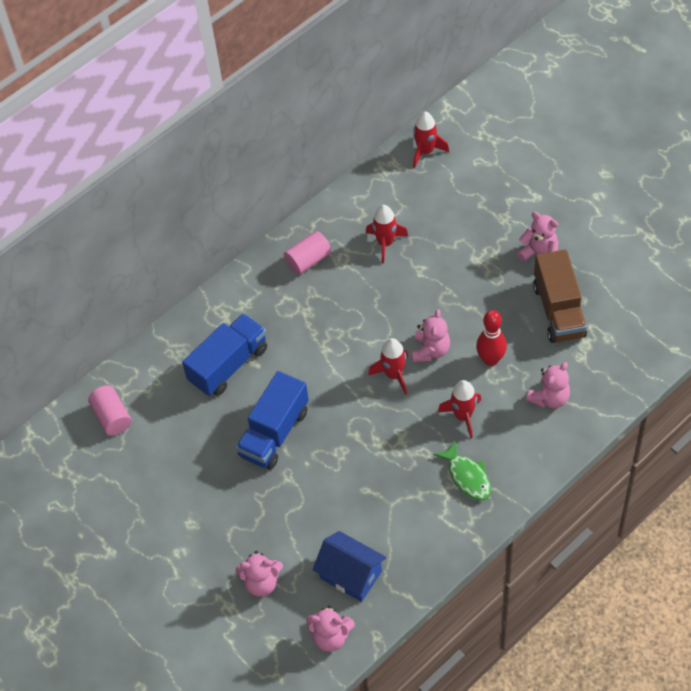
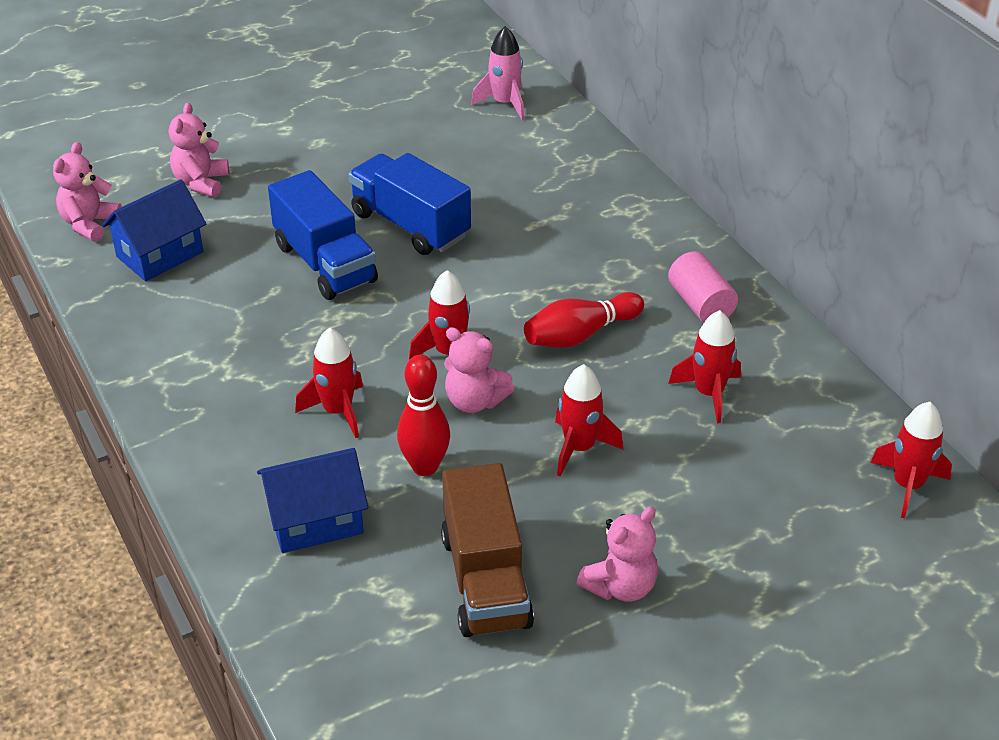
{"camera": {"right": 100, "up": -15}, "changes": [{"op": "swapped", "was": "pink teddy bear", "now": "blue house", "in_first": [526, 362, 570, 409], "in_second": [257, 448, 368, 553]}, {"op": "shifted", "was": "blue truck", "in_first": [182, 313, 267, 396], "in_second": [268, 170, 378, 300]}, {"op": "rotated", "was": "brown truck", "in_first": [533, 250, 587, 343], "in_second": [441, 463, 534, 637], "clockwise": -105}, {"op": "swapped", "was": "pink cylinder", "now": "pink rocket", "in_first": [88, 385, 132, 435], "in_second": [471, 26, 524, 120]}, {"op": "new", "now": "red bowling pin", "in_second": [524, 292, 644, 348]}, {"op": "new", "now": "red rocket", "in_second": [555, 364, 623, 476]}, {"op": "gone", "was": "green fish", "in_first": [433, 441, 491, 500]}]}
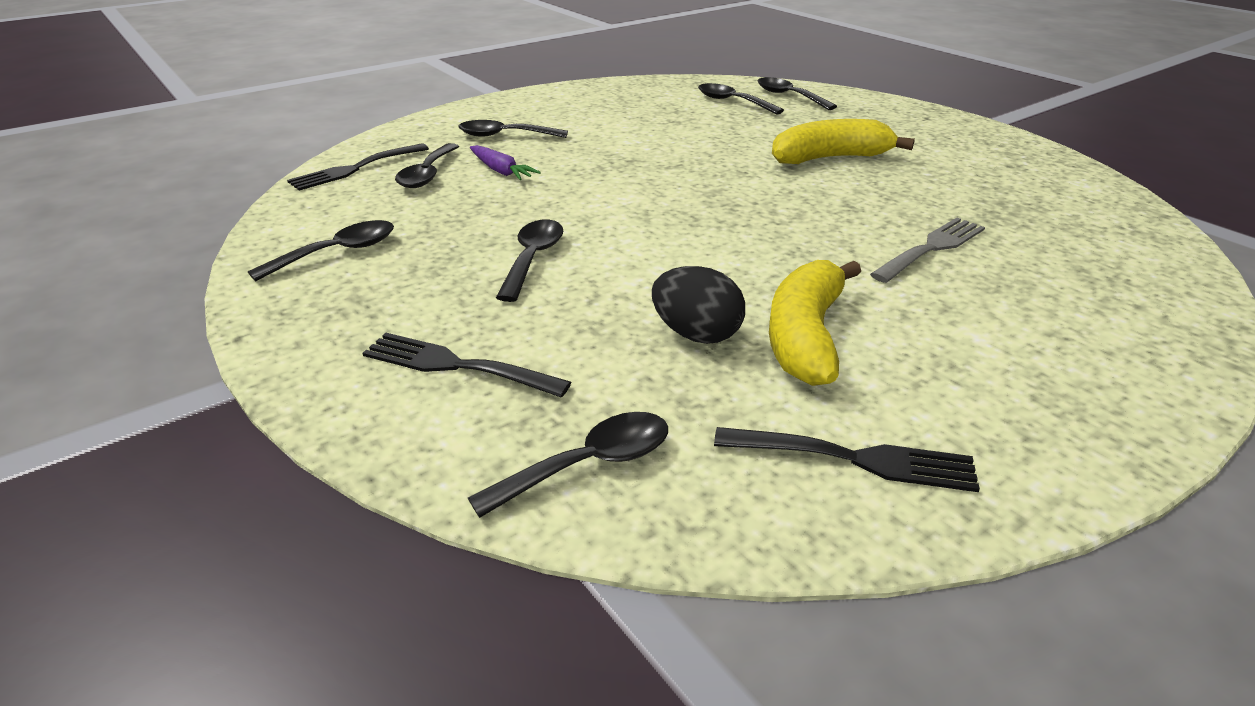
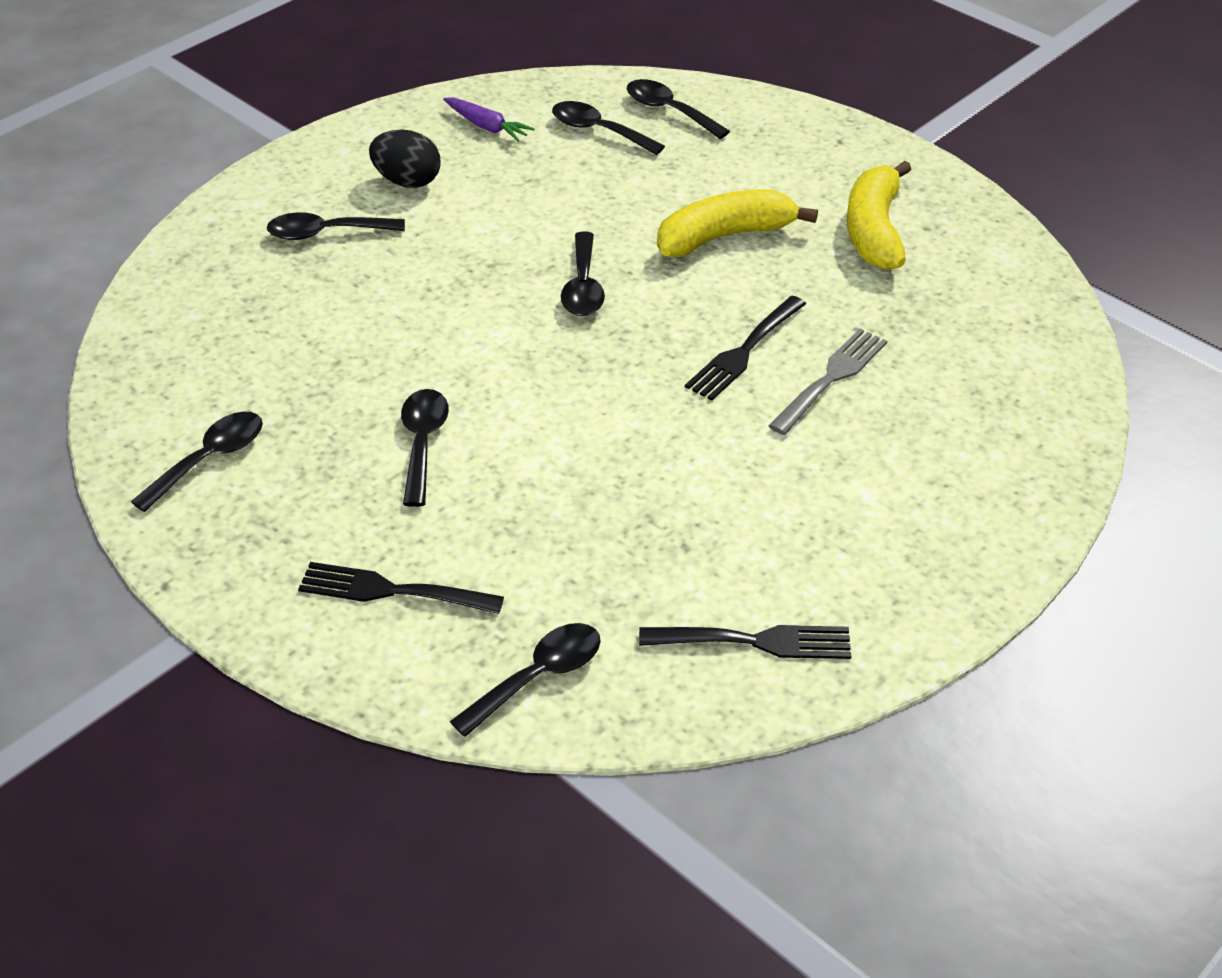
{"camera": {"right": -10, "up": 10}, "changes": [{"op": "shifted", "was": "black egg", "in_first": [652, 266, 745, 344], "in_second": [369, 130, 440, 188]}, {"op": "shifted", "was": "purple carrot", "in_first": [470, 145, 541, 180], "in_second": [443, 97, 535, 142]}, {"op": "shifted", "was": "black spoon", "in_first": [395, 143, 459, 188], "in_second": [561, 232, 605, 316]}, {"op": "shifted", "was": "black fork", "in_first": [287, 143, 429, 191], "in_second": [685, 296, 806, 401]}, {"op": "shifted", "was": "yellow banana", "in_first": [769, 260, 861, 386], "in_second": [847, 161, 912, 270]}]}
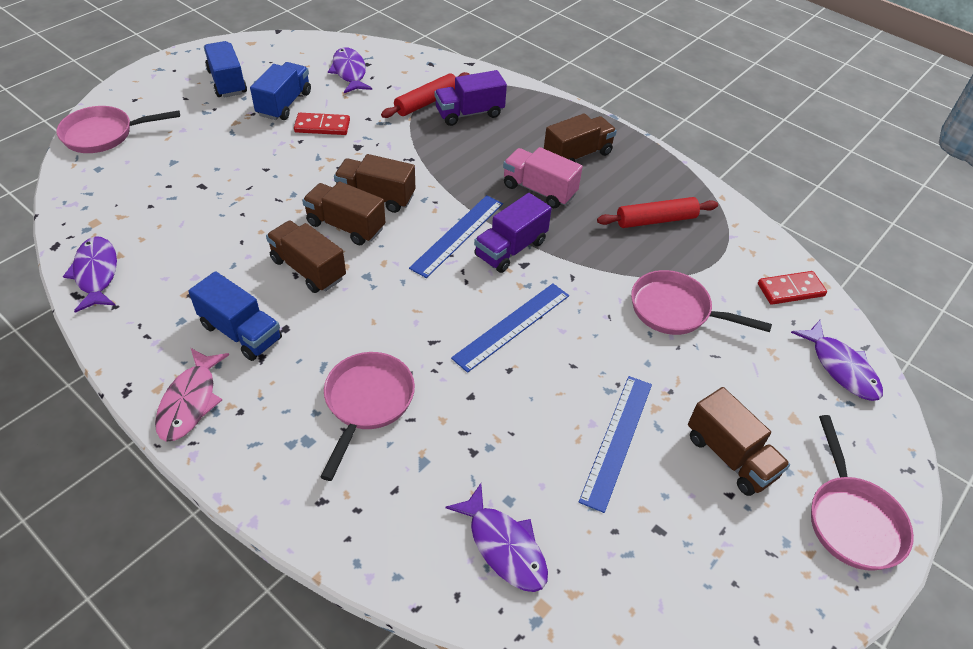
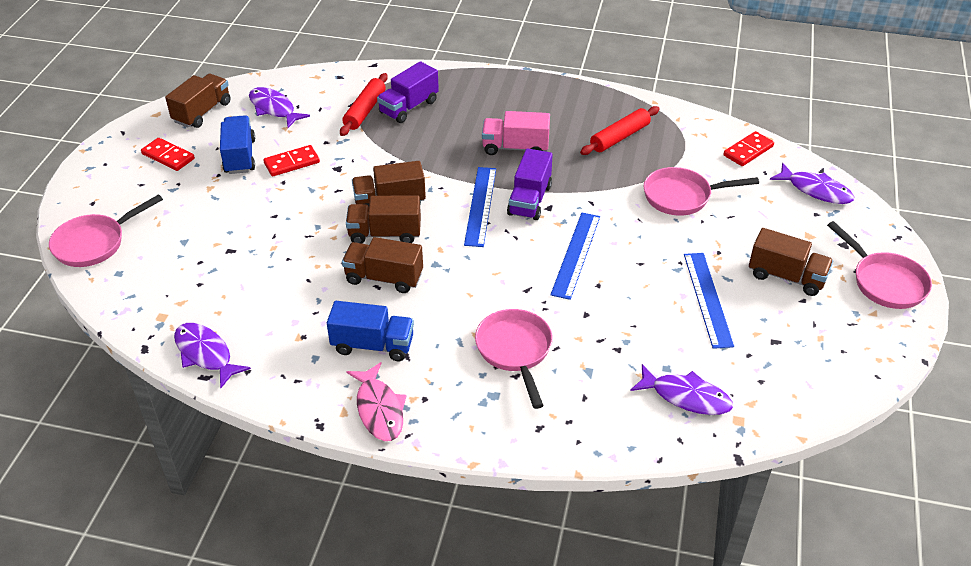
{"camera": {"right": -25, "up": -5}, "changes": [{"op": "swapped", "was": "blue truck", "now": "red domino", "in_first": [204, 41, 247, 97], "in_second": [141, 138, 195, 171]}, {"op": "shifted", "was": "brown truck", "in_first": [544, 113, 617, 162], "in_second": [165, 74, 231, 128]}]}
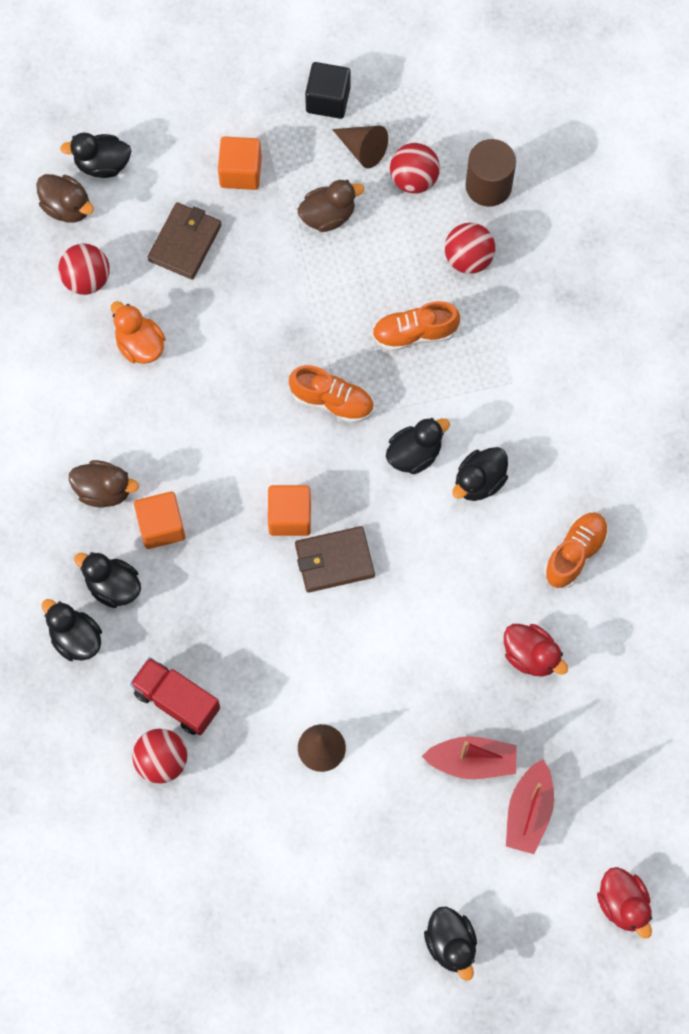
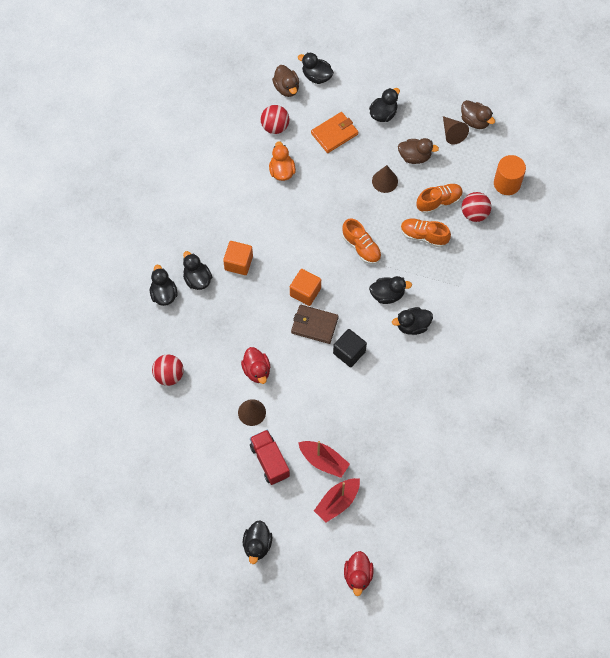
{"camera": {"right": 30, "up": -5}, "changes": [{"op": "shifted", "was": "red duck", "in_first": [504, 624, 568, 676], "in_second": [241, 347, 270, 384]}, {"op": "shifted", "was": "red truck", "in_first": [130, 657, 220, 735], "in_second": [250, 430, 290, 485]}, {"op": "repainted", "was": "brown wallet", "now": "orange wallet", "in_first": [148, 202, 222, 280], "in_second": [311, 112, 358, 153]}, {"op": "shifted", "was": "black cube", "in_first": [305, 62, 351, 119], "in_second": [333, 329, 367, 367]}, {"op": "swapped", "was": "orange cube", "now": "black duck", "in_first": [218, 136, 262, 190], "in_second": [369, 88, 400, 122]}, {"op": "new", "now": "brown cone", "in_second": [372, 165, 398, 193]}, {"op": "shifted", "was": "orange shoe", "in_first": [544, 513, 609, 588], "in_second": [416, 184, 463, 214]}, {"op": "shifted", "was": "brown duck", "in_first": [69, 460, 139, 508], "in_second": [461, 100, 495, 129]}, {"op": "repainted", "was": "brown cylinder", "now": "orange cylinder", "in_first": [466, 139, 516, 207], "in_second": [494, 155, 526, 195]}, {"op": "gone", "was": "red ball", "in_first": [390, 143, 440, 194]}]}
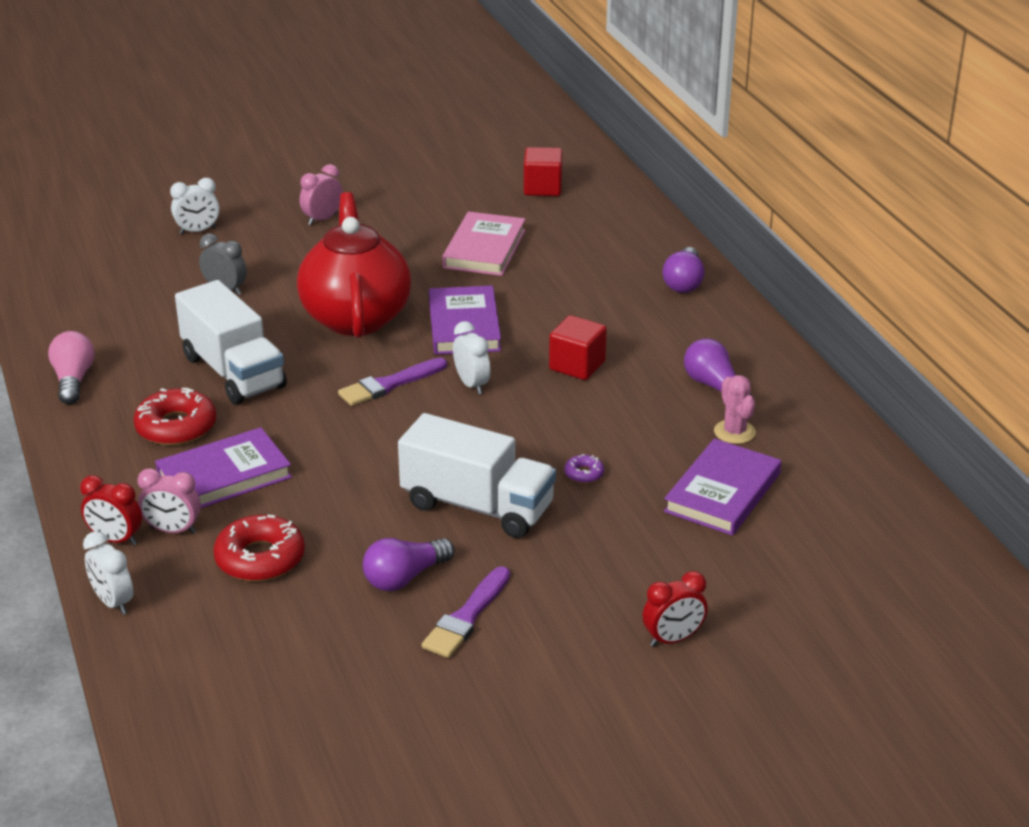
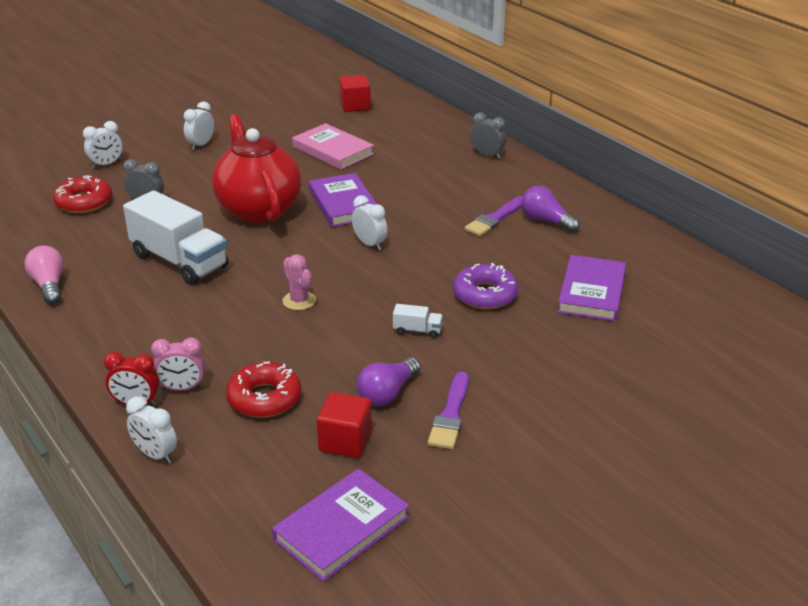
{"camera": {"right": -15, "up": 0}, "changes": [{"op": "shifted", "was": "red donut", "in_first": [133, 388, 217, 446], "in_second": [53, 175, 112, 213]}, {"op": "repainted", "was": "pink clock", "now": "white clock", "in_first": [299, 164, 343, 225], "in_second": [184, 102, 214, 150]}, {"op": "shifted", "was": "purple book", "in_first": [155, 427, 292, 508], "in_second": [272, 469, 409, 582]}, {"op": "shifted", "was": "pink cactus", "in_first": [714, 375, 756, 444], "in_second": [282, 254, 316, 310]}, {"op": "rotated", "was": "pink book", "in_first": [442, 212, 525, 276], "in_second": [292, 123, 374, 170], "clockwise": -45}, {"op": "shifted", "was": "red cube", "in_first": [549, 315, 607, 380], "in_second": [317, 392, 372, 458]}, {"op": "scaled", "was": "white truck", "in_first": [398, 413, 556, 538], "in_second": [393, 304, 443, 338], "ratio": 0.41}, {"op": "scaled", "was": "purple donut", "in_first": [564, 454, 604, 483], "in_second": [453, 263, 519, 309], "ratio": 2.12}, {"op": "shifted", "was": "purple brush", "in_first": [338, 358, 447, 406], "in_second": [465, 196, 523, 236]}, {"op": "swapped", "was": "purple light bulb", "now": "grey clock", "in_first": [663, 247, 705, 293], "in_second": [470, 112, 506, 159]}, {"op": "gone", "was": "red clock", "in_first": [643, 571, 708, 647]}]}
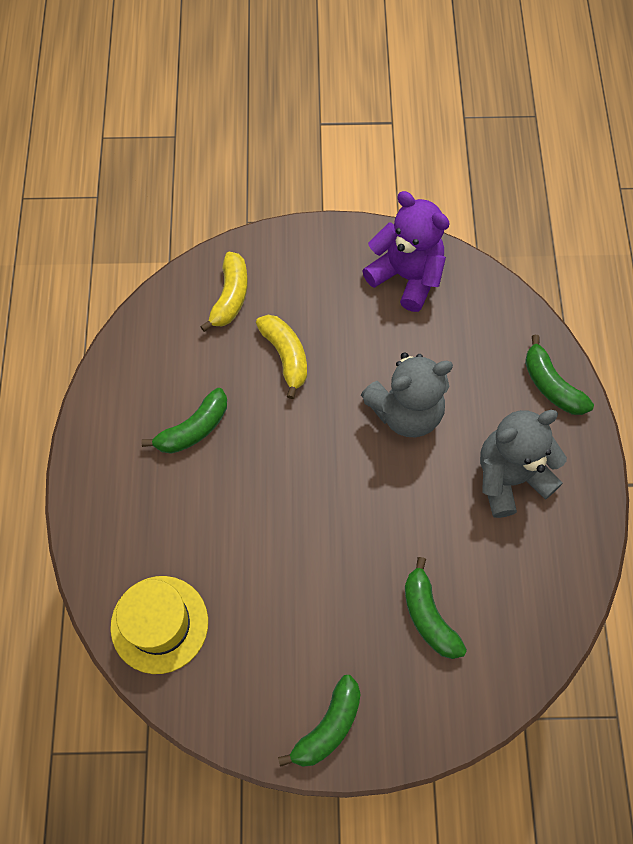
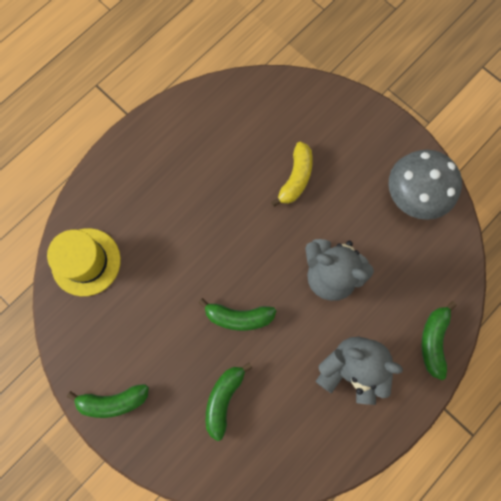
{"camera": {"right": 45, "up": 10}, "changes": [{"op": "shifted", "was": "green banana", "in_first": [141, 388, 227, 454], "in_second": [198, 298, 276, 331]}, {"op": "swapped", "was": "purple teddy bear", "now": "grey mushroom", "in_first": [362, 191, 450, 312], "in_second": [388, 150, 462, 220]}, {"op": "gone", "was": "yellow banana", "in_first": [200, 252, 248, 332]}]}
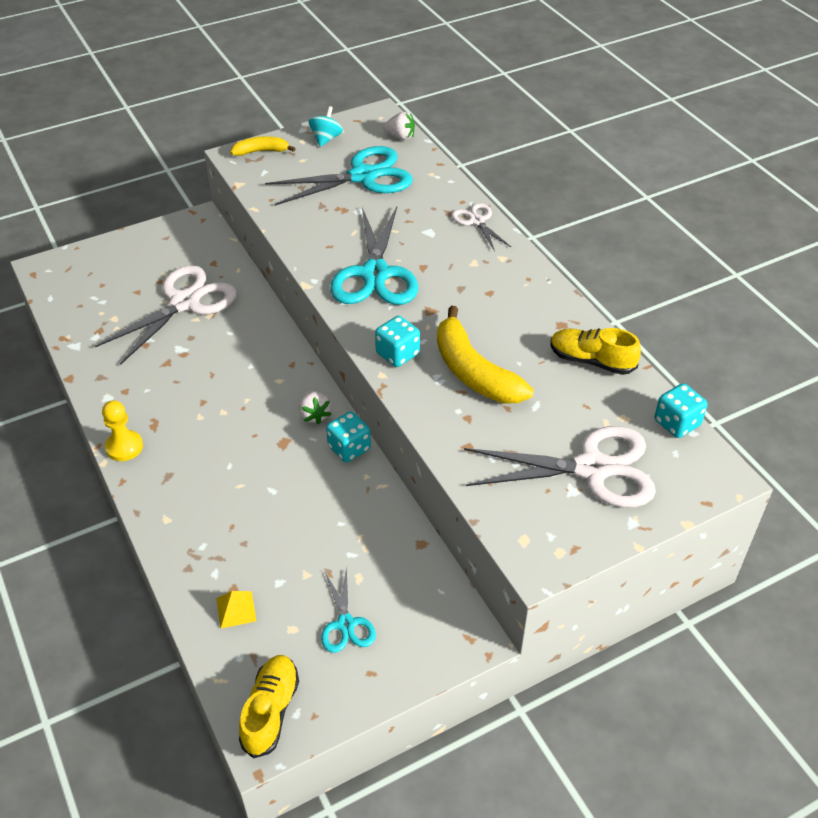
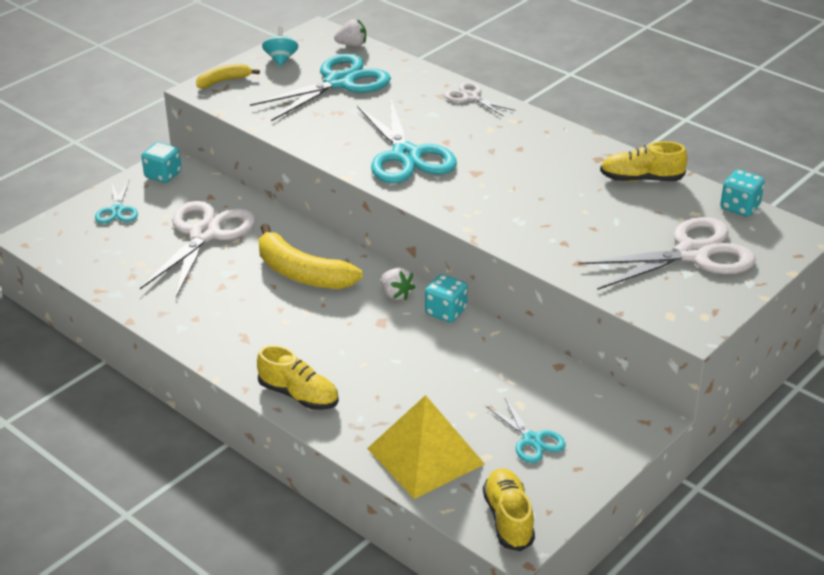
{"camera": {"right": -20, "up": -10}, "changes": [{"op": "new", "now": "turquoise scissors", "in_second": [95, 181, 138, 224]}, {"op": "shifted", "was": "turquoise dice", "in_first": [375, 316, 420, 367], "in_second": [141, 142, 182, 183]}, {"op": "new", "now": "yellow shoe", "in_second": [257, 345, 339, 410]}, {"op": "shifted", "was": "yellow banana", "in_first": [437, 306, 534, 403], "in_second": [259, 224, 363, 289]}, {"op": "scaled", "was": "yellow pyramid", "in_first": [216, 591, 256, 629], "in_second": [367, 395, 485, 499], "ratio": 2.41}, {"op": "gone", "was": "yellow pawn", "in_first": [102, 400, 143, 461]}]}
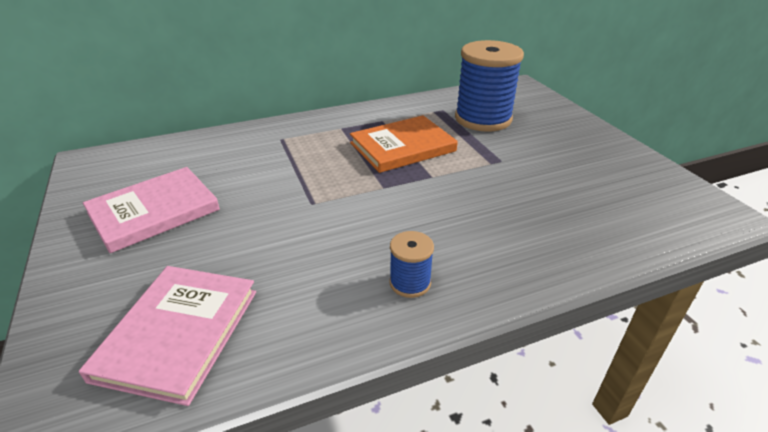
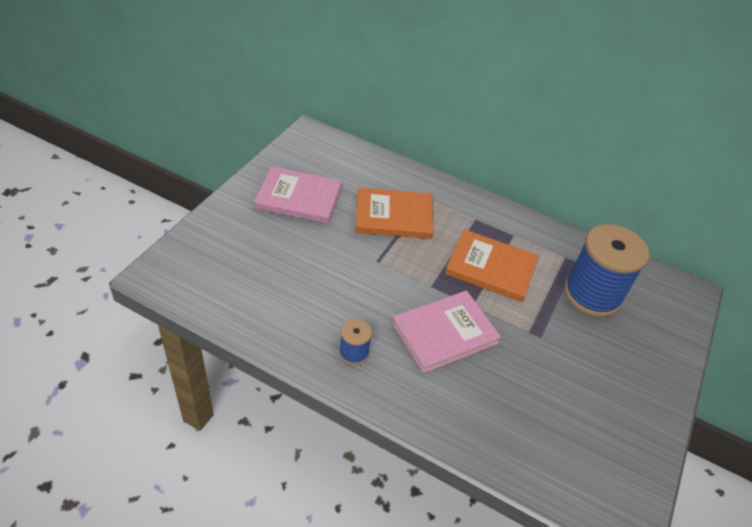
{"camera": {"right": 45, "up": 10}, "changes": [{"op": "new", "now": "orange book", "in_second": [355, 188, 434, 239]}, {"op": "shifted", "was": "pink book", "in_first": [79, 266, 256, 406], "in_second": [392, 291, 501, 373]}]}
